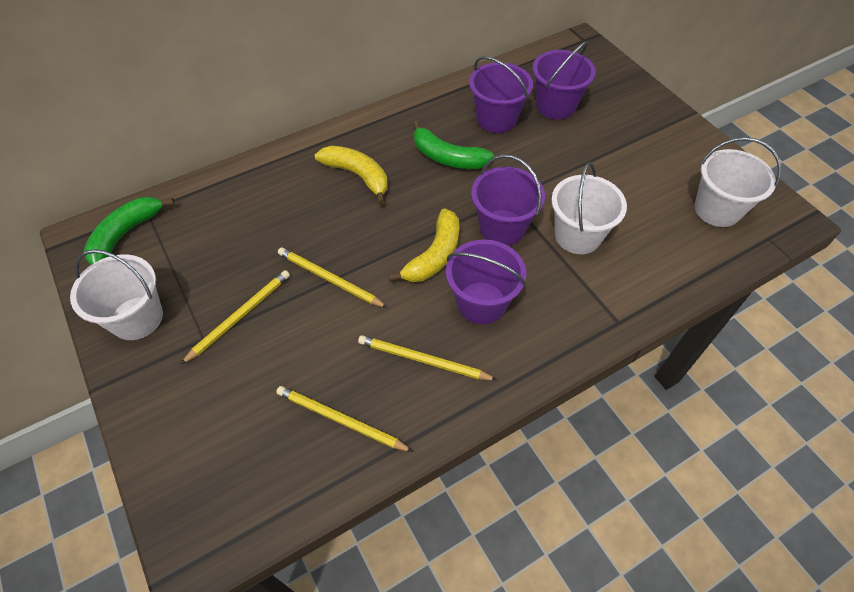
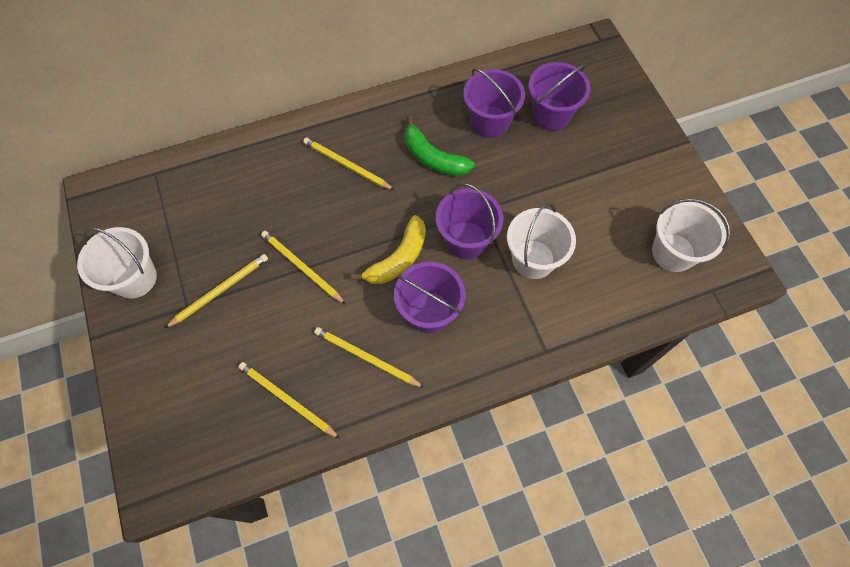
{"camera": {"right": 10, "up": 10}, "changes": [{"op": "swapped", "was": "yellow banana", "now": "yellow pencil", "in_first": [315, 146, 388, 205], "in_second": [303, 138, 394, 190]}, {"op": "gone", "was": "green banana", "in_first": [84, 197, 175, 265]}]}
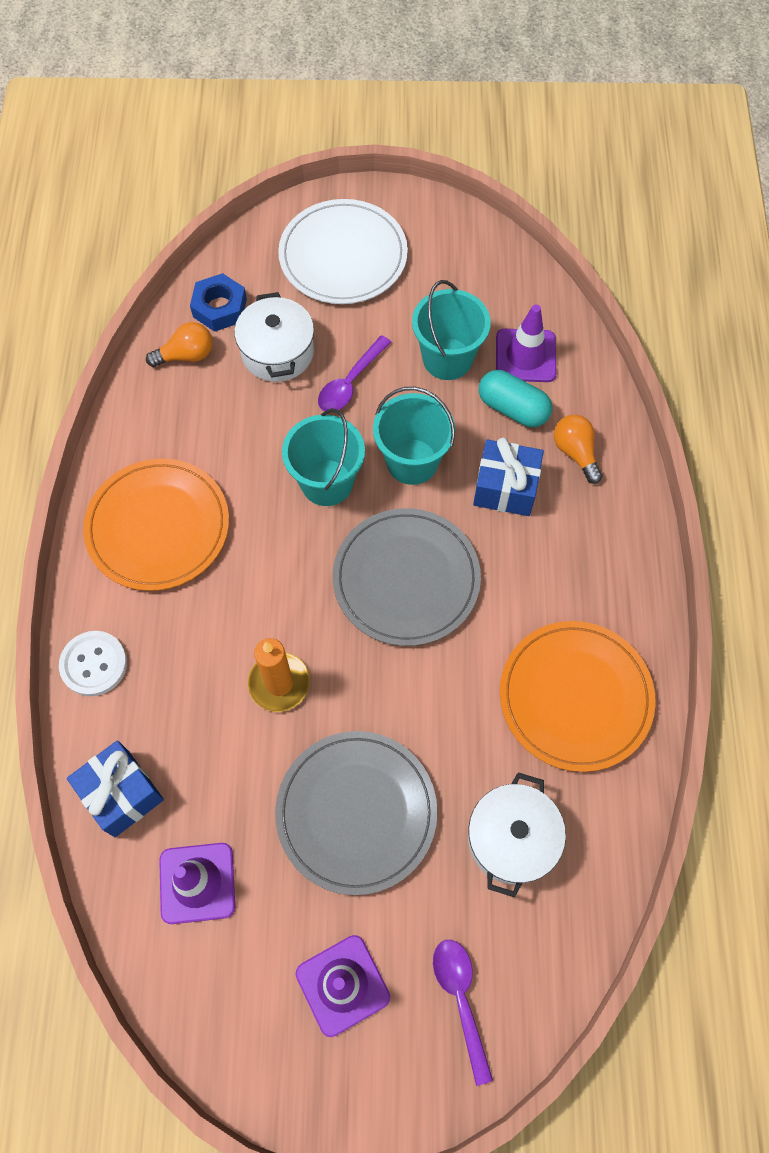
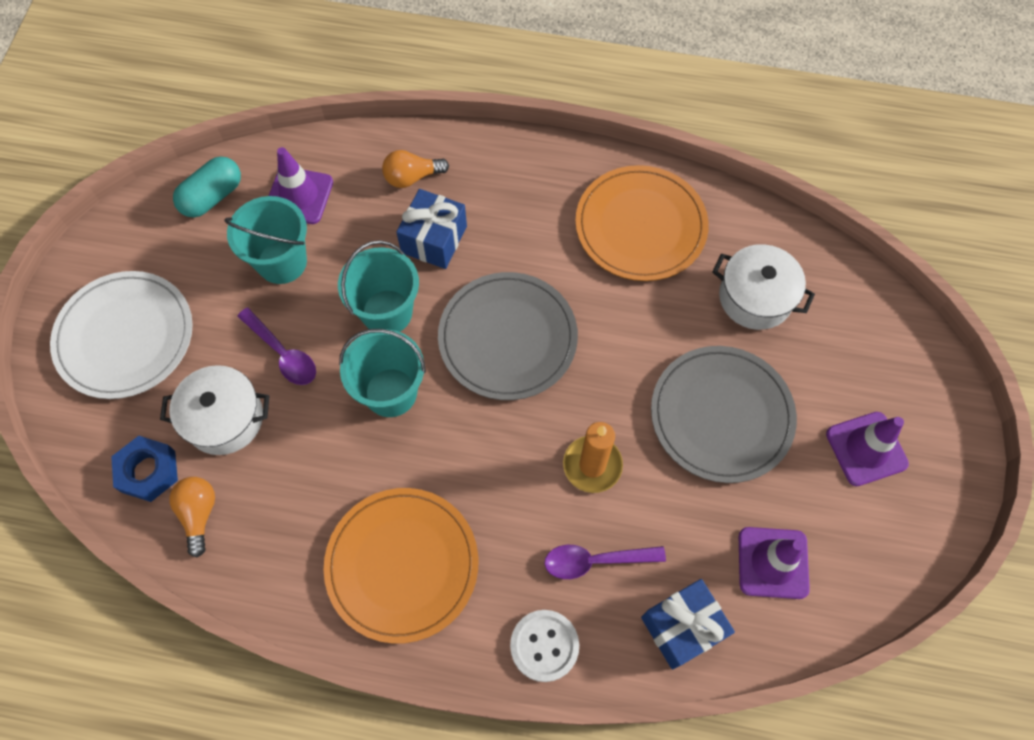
{"camera": {"right": -80, "up": 0}, "changes": [{"op": "shifted", "was": "turquoise capsule", "in_first": [479, 370, 552, 427], "in_second": [173, 157, 241, 218]}, {"op": "shifted", "was": "purple spoon", "in_first": [433, 940, 493, 1086], "in_second": [544, 545, 666, 579]}]}
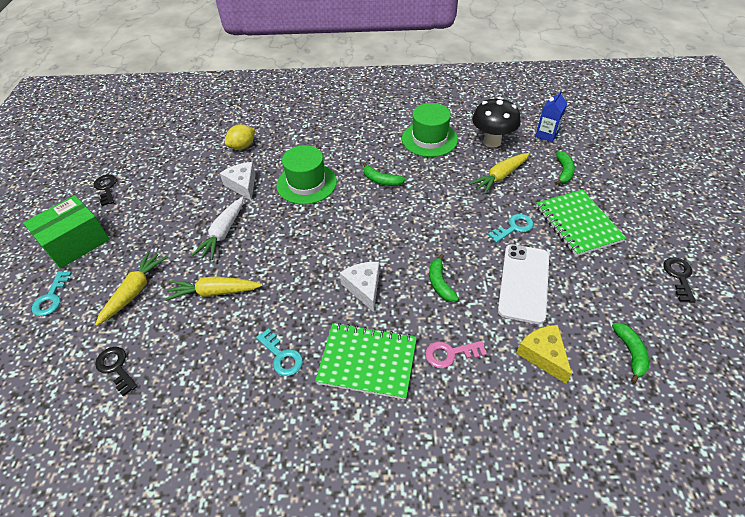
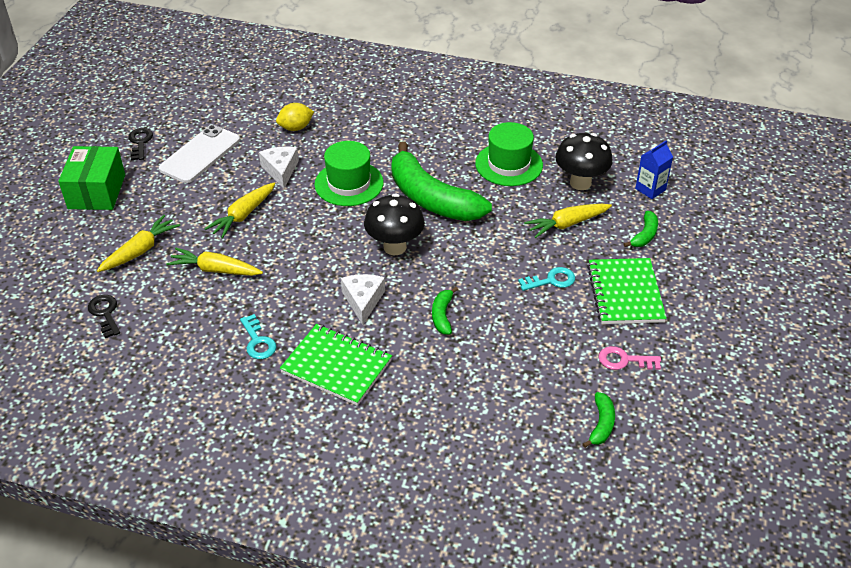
{"camera": {"right": 15, "up": -5}, "changes": [{"op": "rotated", "was": "green box", "in_first": [23, 195, 110, 269], "in_second": [58, 146, 125, 210], "clockwise": -60}, {"op": "shifted", "was": "white phone", "in_first": [498, 244, 549, 324], "in_second": [159, 125, 240, 183]}, {"op": "repainted", "was": "white carrot", "now": "yellow carrot", "in_first": [192, 197, 243, 260], "in_second": [204, 182, 276, 239]}, {"op": "new", "now": "black mushroom", "in_second": [364, 194, 425, 255]}, {"op": "scaled", "was": "green banana", "in_first": [363, 162, 405, 186], "in_second": [391, 142, 492, 221], "ratio": 2.39}, {"op": "shifted", "was": "pink key", "in_first": [425, 341, 487, 368], "in_second": [599, 346, 661, 370]}, {"op": "gone", "was": "turquoise key", "in_first": [32, 271, 72, 316]}, {"op": "gone", "was": "yellow cheese", "in_first": [516, 325, 572, 384]}, {"op": "gone", "was": "black key", "in_first": [664, 257, 696, 303]}]}
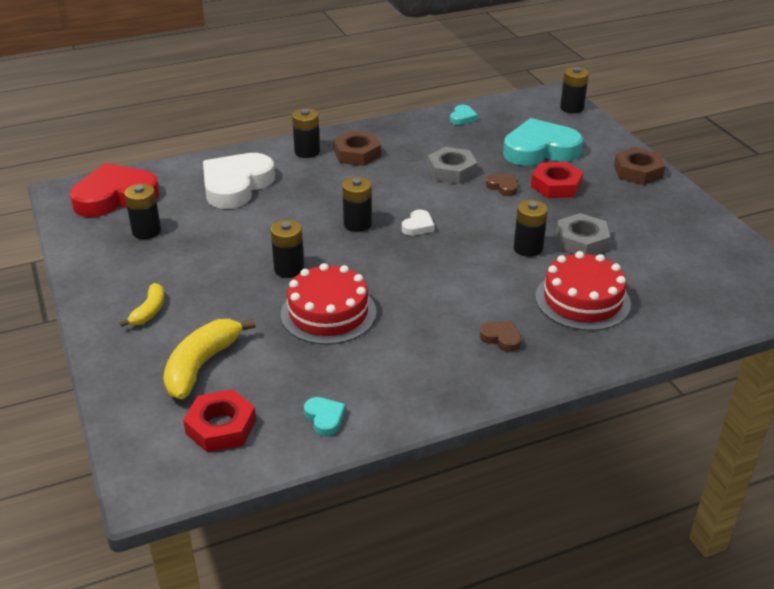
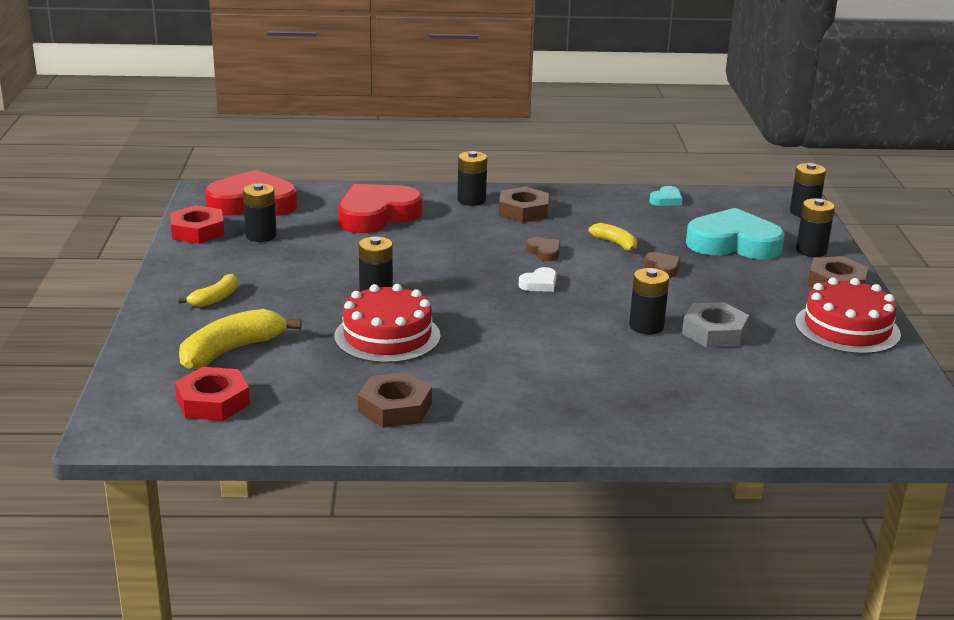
{"camera": {"right": 20, "up": -10}, "changes": [{"op": "shifted", "was": "red nut", "in_first": [531, 162, 583, 198], "in_second": [170, 205, 224, 244]}, {"op": "repainted", "was": "white heart", "now": "red heart", "in_first": [203, 153, 275, 209], "in_second": [338, 184, 423, 233]}, {"op": "new", "now": "brown nut", "in_second": [358, 372, 432, 428]}, {"op": "shifted", "was": "brown heart", "in_first": [480, 321, 521, 352], "in_second": [526, 237, 561, 261]}, {"op": "swapped", "was": "grey nut", "now": "yellow banana", "in_first": [428, 147, 477, 184], "in_second": [589, 223, 637, 253]}, {"op": "shifted", "was": "red cake", "in_first": [535, 251, 631, 331], "in_second": [795, 278, 901, 354]}, {"op": "shifted", "was": "black battery", "in_first": [342, 177, 372, 232], "in_second": [796, 198, 835, 257]}, {"op": "gone", "was": "turquoise heart", "in_first": [304, 397, 346, 436]}]}
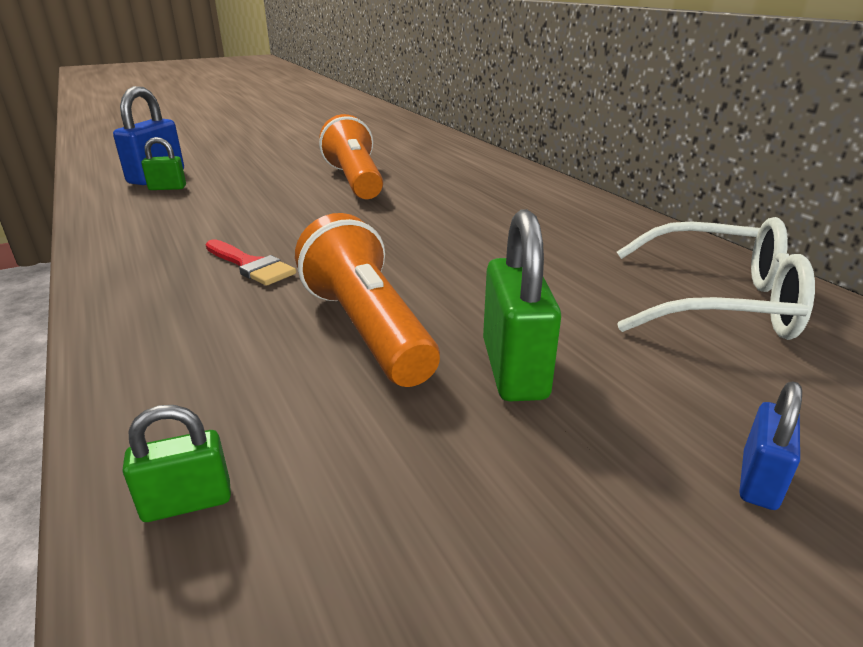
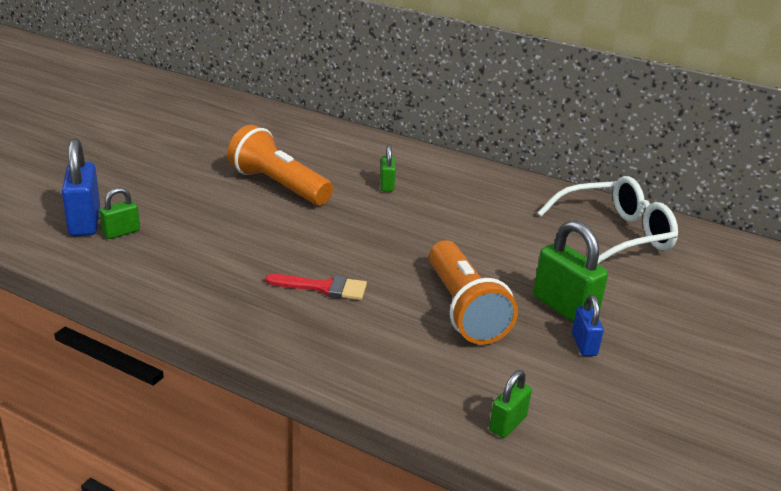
{"camera": {"right": -35, "up": 0}, "changes": [{"op": "new", "now": "green padlock", "in_second": [380, 144, 396, 192]}, {"op": "rotated", "was": "orange flashlight", "in_first": [295, 213, 440, 387], "in_second": [429, 240, 518, 344], "clockwise": -135}, {"op": "shifted", "was": "blue padlock", "in_first": [739, 382, 802, 510], "in_second": [572, 295, 604, 356]}]}
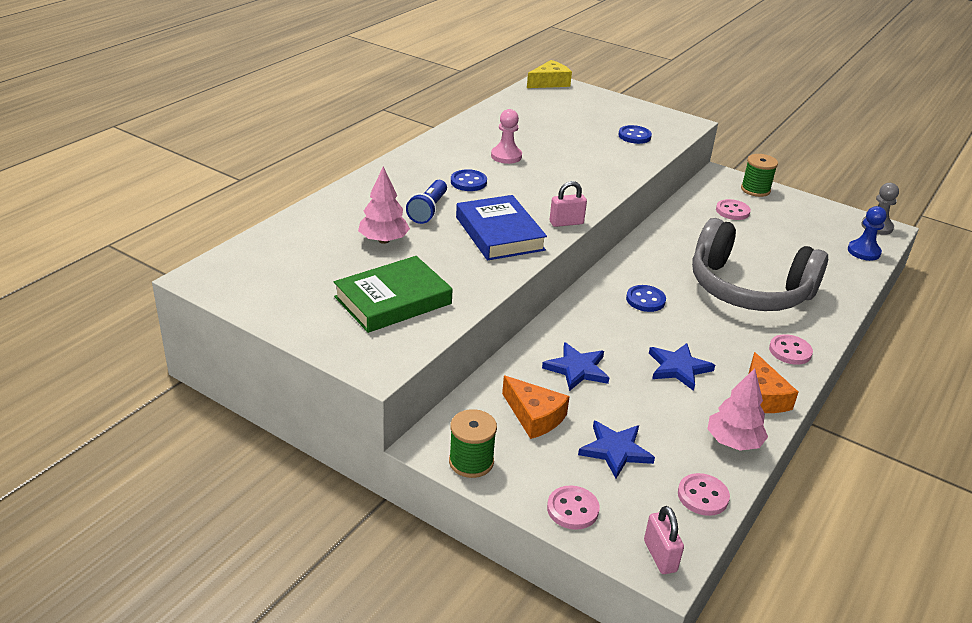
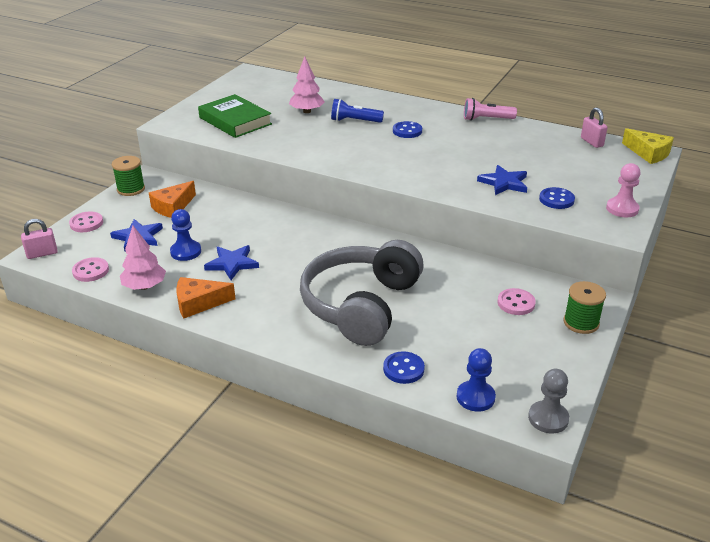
{"camera": {"right": 85, "up": 0}, "changes": [{"op": "new", "now": "blue pawn", "in_second": [170, 209, 201, 261]}, {"op": "shifted", "was": "blue button", "in_first": [626, 285, 666, 312], "in_second": [383, 351, 425, 384]}, {"op": "new", "now": "pink flashlight", "in_second": [464, 98, 517, 121]}, {"op": "shifted", "was": "blue star", "in_first": [542, 342, 609, 391], "in_second": [477, 165, 527, 195]}, {"op": "shifted", "was": "pink padlock", "in_first": [550, 181, 587, 227], "in_second": [581, 107, 608, 148]}, {"op": "shifted", "was": "pink pawn", "in_first": [491, 109, 522, 164], "in_second": [606, 163, 640, 218]}, {"op": "gone", "was": "blue book", "in_first": [456, 195, 547, 261]}, {"op": "gone", "was": "pink button", "in_first": [769, 334, 813, 365]}]}
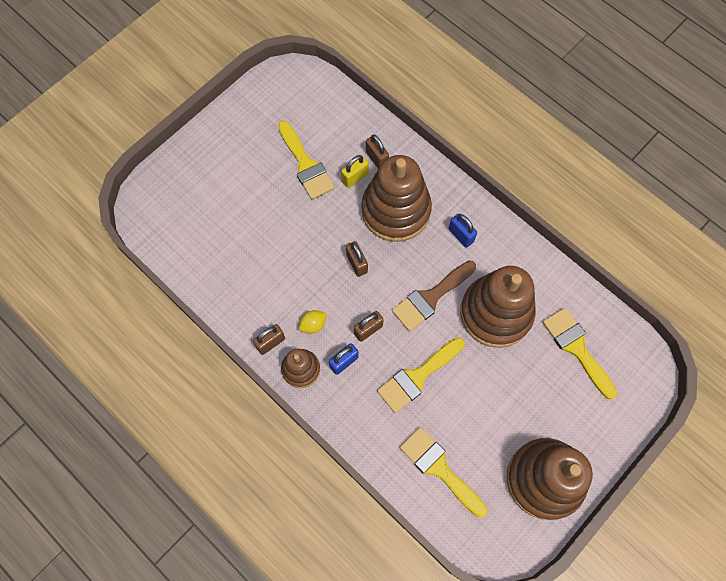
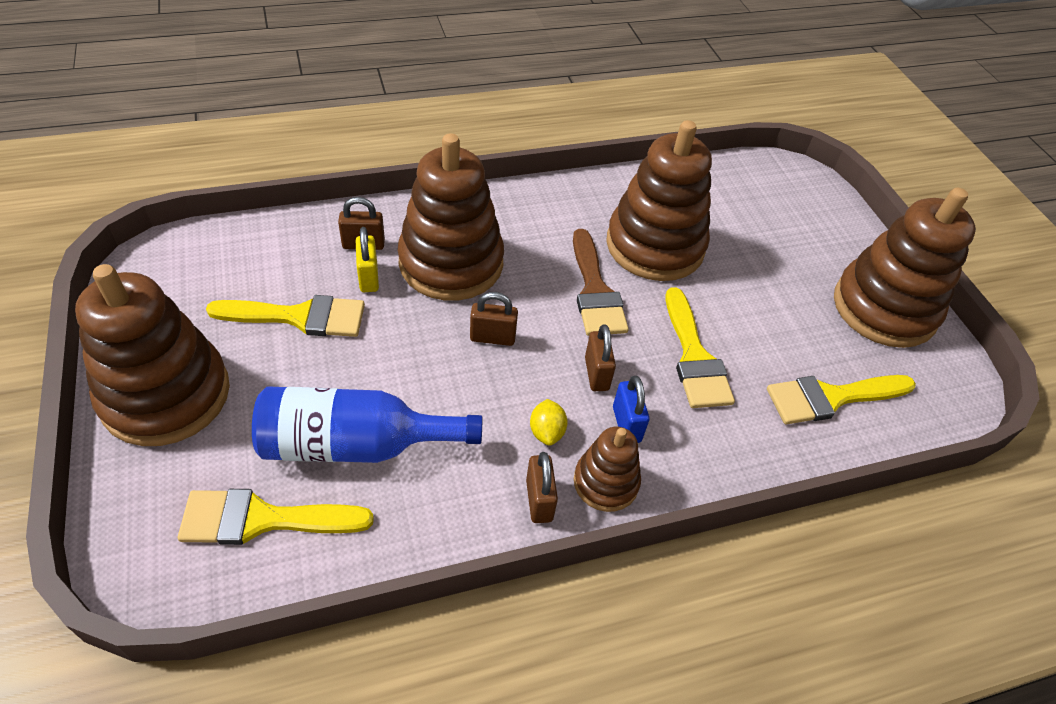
{"camera": {"right": -65, "up": -20}, "changes": [{"op": "new", "now": "brown stacking toy", "in_second": [75, 264, 230, 446]}, {"op": "shifted", "was": "yellow brush", "in_first": [543, 307, 617, 399], "in_second": [178, 489, 374, 545]}, {"op": "new", "now": "blue bottle", "in_second": [252, 386, 482, 463]}, {"op": "gone", "was": "blue padlock", "in_first": [449, 213, 477, 248]}]}
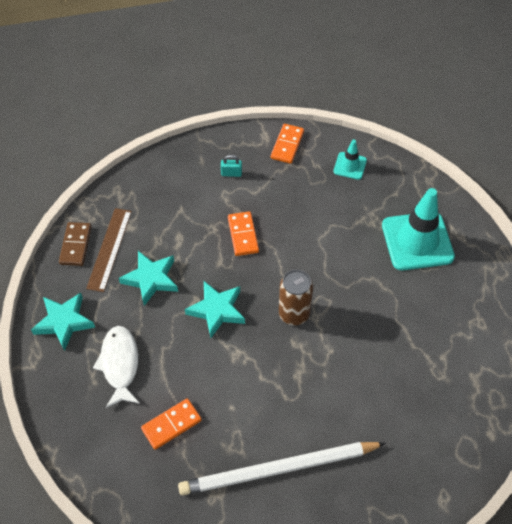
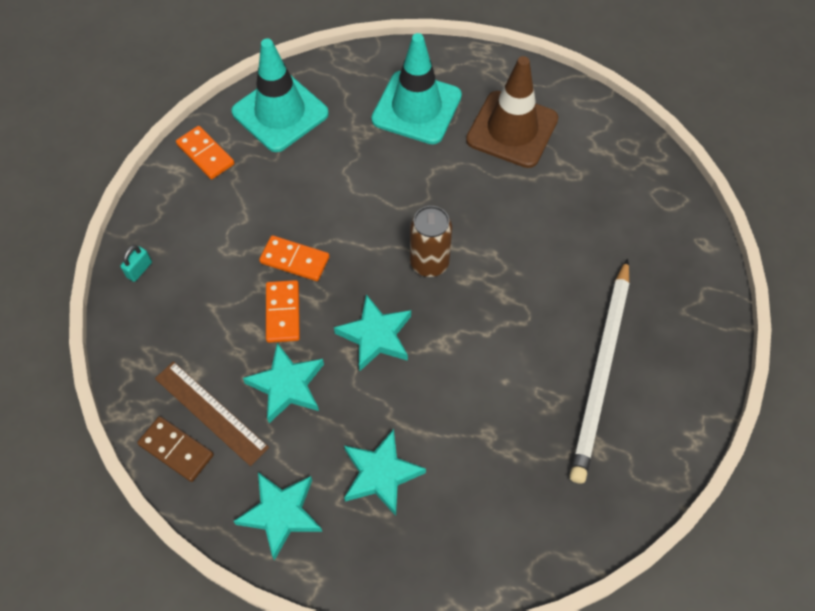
{"camera": {"right": -60, "up": 5}, "changes": [{"op": "shifted", "was": "turquoise padlock", "in_first": [221, 155, 242, 177], "in_second": [120, 245, 152, 282]}, {"op": "scaled", "was": "turquoise traffic cone", "in_first": [333, 139, 367, 180], "in_second": [231, 38, 329, 152], "ratio": 2.02}, {"op": "shifted", "was": "orange domino", "in_first": [141, 398, 202, 450], "in_second": [266, 280, 300, 343]}, {"op": "swapped", "was": "white fish", "now": "turquoise star", "in_first": [93, 326, 140, 408], "in_second": [344, 429, 426, 516]}, {"op": "new", "now": "brown traffic cone", "in_second": [466, 56, 558, 168]}]}
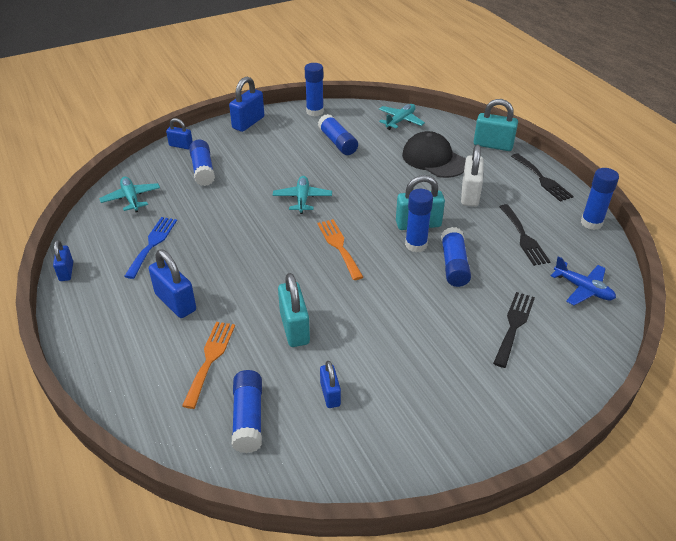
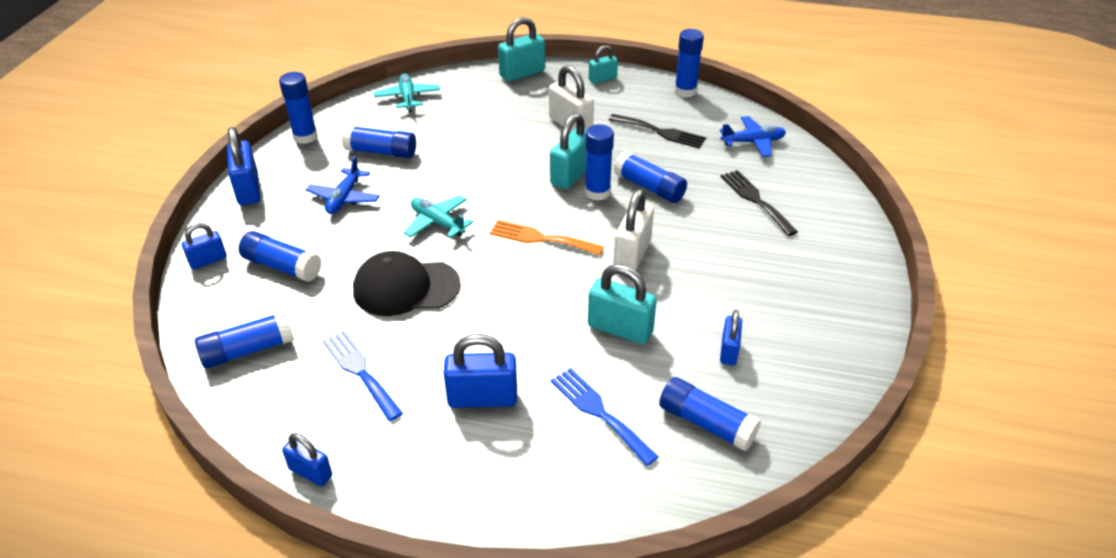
{"camera": {"right": -50, "up": 0}, "changes": [{"op": "swapped", "was": "turquoise plane", "now": "blue glue stick", "in_first": [99, 177, 160, 212], "in_second": [195, 311, 294, 368]}, {"op": "new", "now": "blue plane", "in_second": [306, 156, 380, 214]}, {"op": "shifted", "was": "black cap", "in_first": [402, 131, 466, 178], "in_second": [353, 251, 461, 316]}, {"op": "repainted", "was": "orange fork", "now": "blue fork", "in_first": [182, 322, 235, 409], "in_second": [551, 368, 658, 466]}, {"op": "swapped", "was": "black fork", "now": "turquoise padlock", "in_first": [511, 153, 574, 202], "in_second": [589, 45, 618, 84]}, {"op": "new", "now": "white padlock", "in_second": [613, 189, 654, 270]}, {"op": "rotated", "was": "blue padlock", "in_first": [320, 361, 341, 408], "in_second": [720, 310, 742, 365], "clockwise": 75}]}
